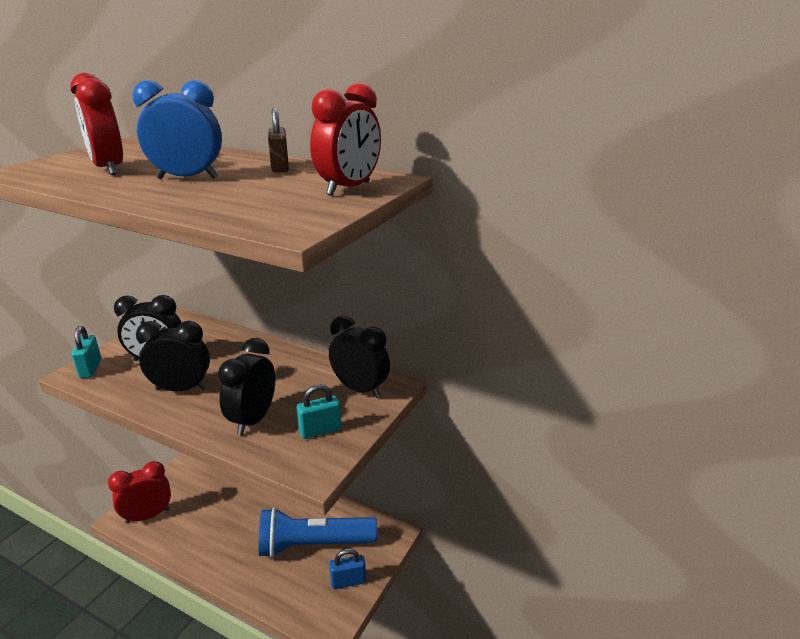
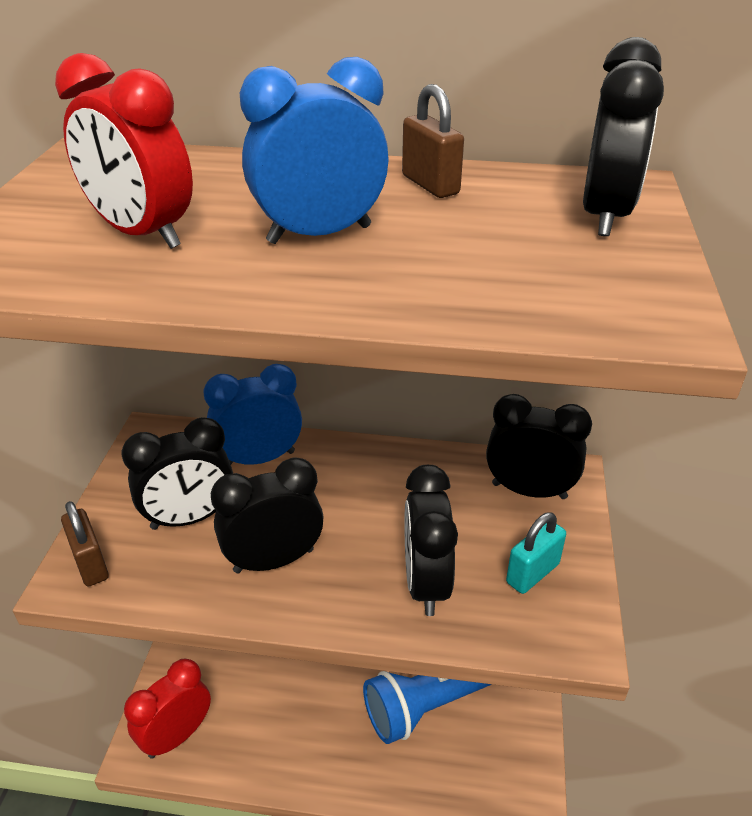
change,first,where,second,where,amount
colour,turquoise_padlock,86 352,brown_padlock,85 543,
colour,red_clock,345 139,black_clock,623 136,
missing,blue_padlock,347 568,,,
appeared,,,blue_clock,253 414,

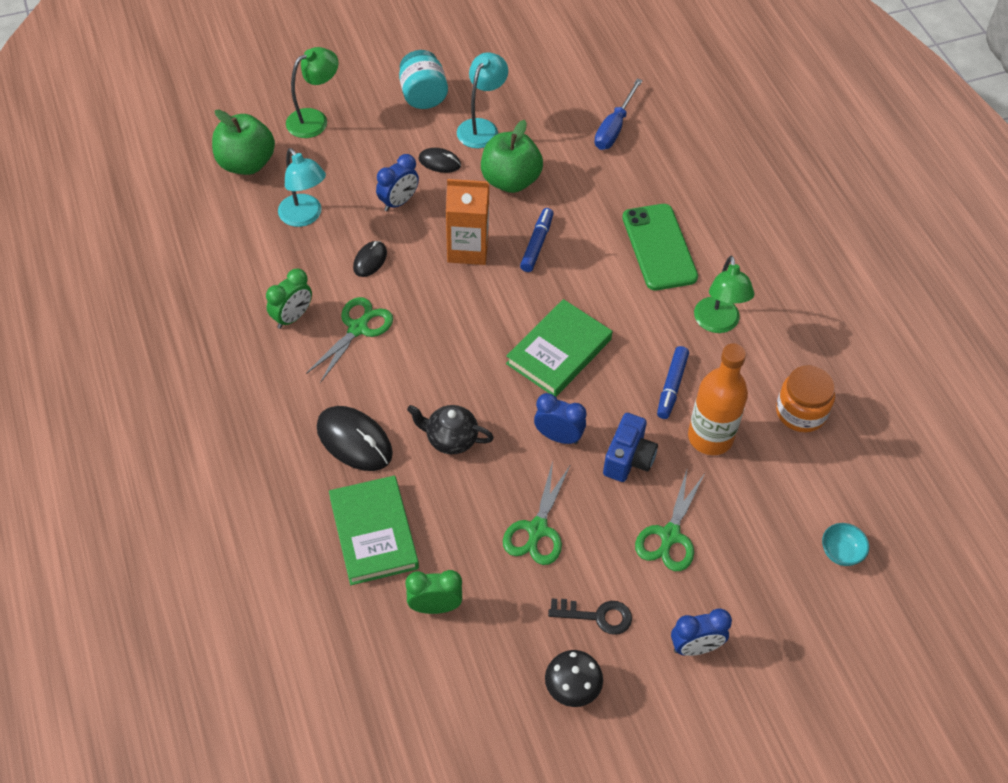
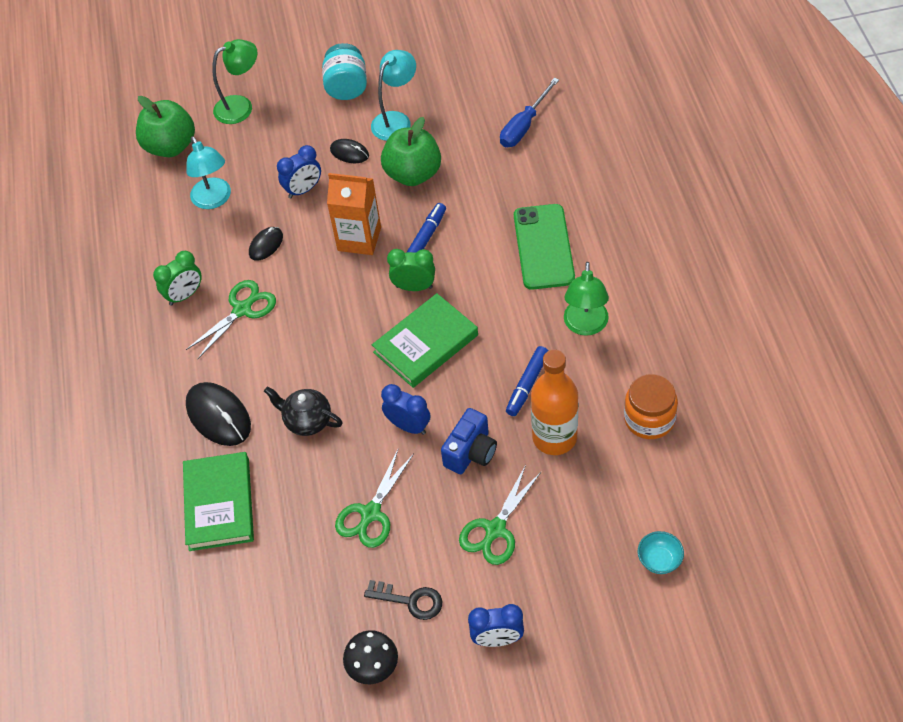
change,first,where,second,where,amount
relocated,green_clock,433 592,,411 270,

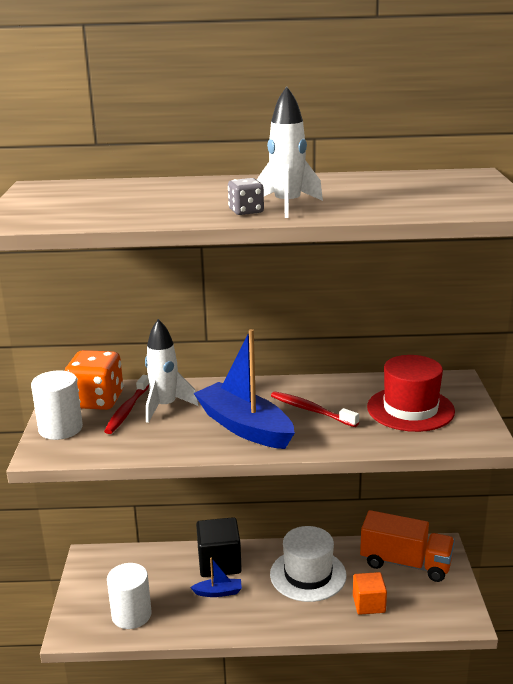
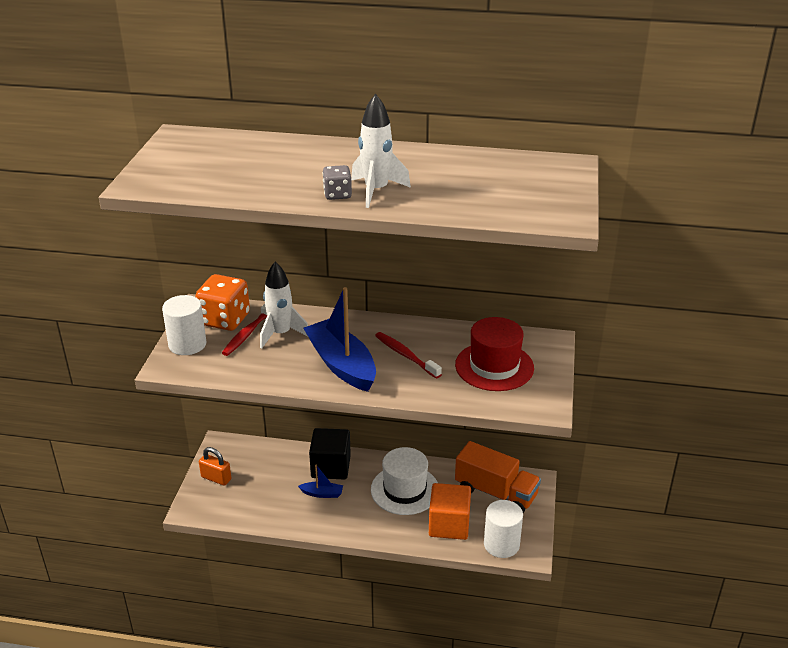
change,first,where,second,where,amount
relocated,white_cylinder,129 596,,503 529,
size,orange_cube,370 593,,450 511,x1.52
appeared,,,orange_padlock,215 466,

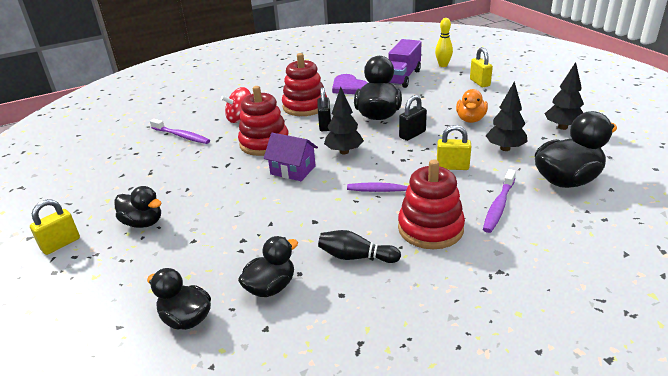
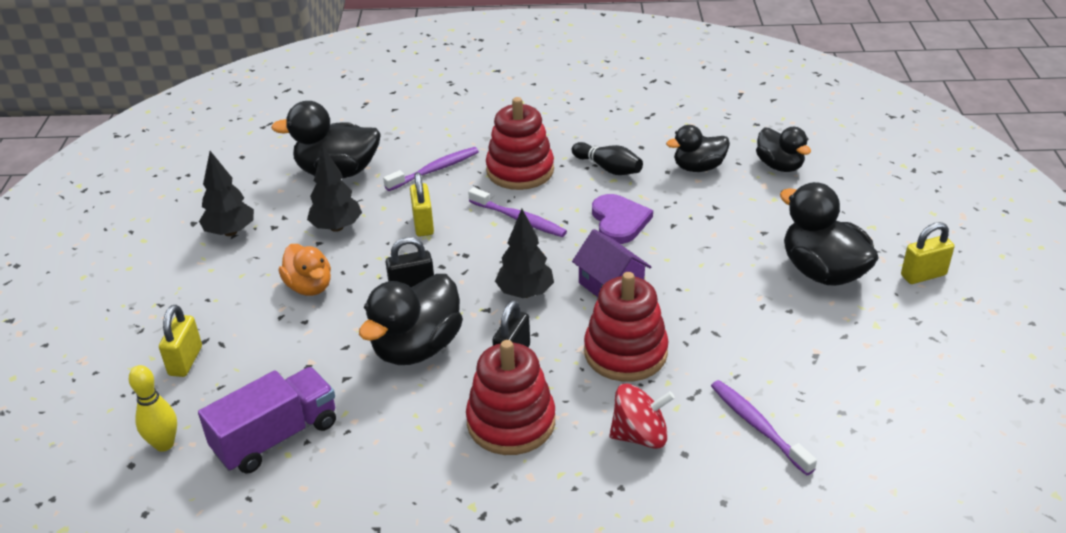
change,first,where,second,where,amount
size,black_duck,137 207,,829 234,x1.58
relocated,purple_heart,349 84,,622 219,
spun,yellow_padlock,454 147,,422 204,45 degrees clockwise
spun,orange_duck,472 106,,305 270,105 degrees clockwise

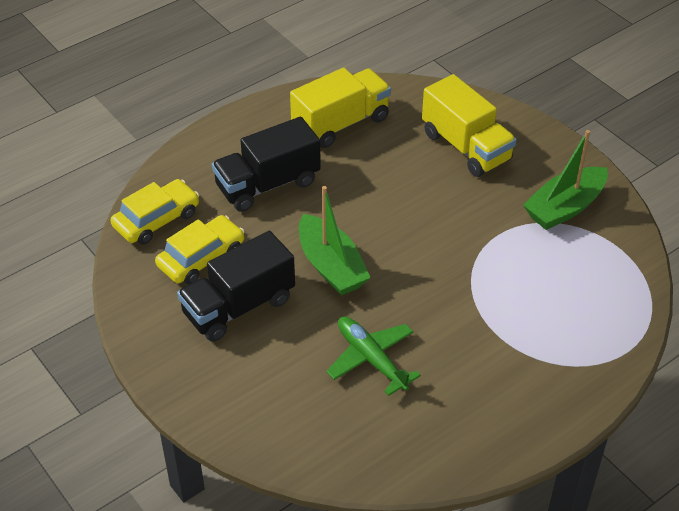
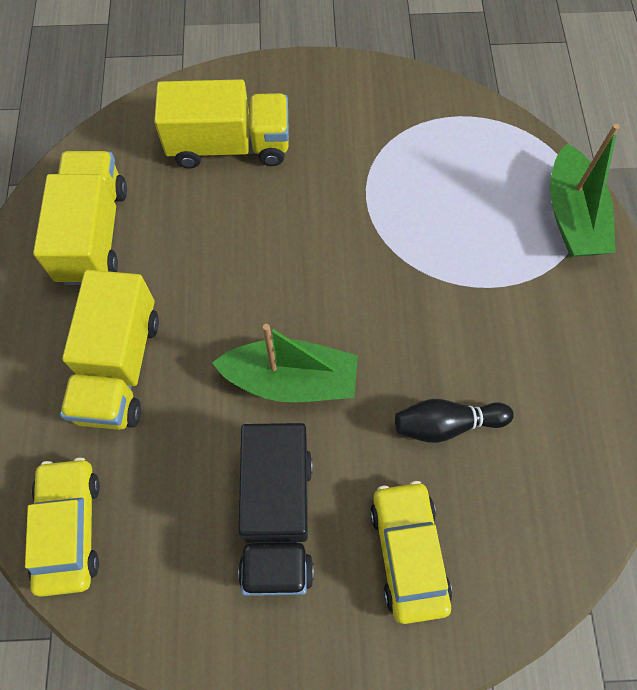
change,first,where,second,where,amount
relocated,yellow_car,200 250,,411 552,
colour,black_truck,266 164,yellow_truck,109 350,
exchanged,green_plane,373 356,black_bowling_pin,454 421,
relocated,green_boat,565 180,,584 190,

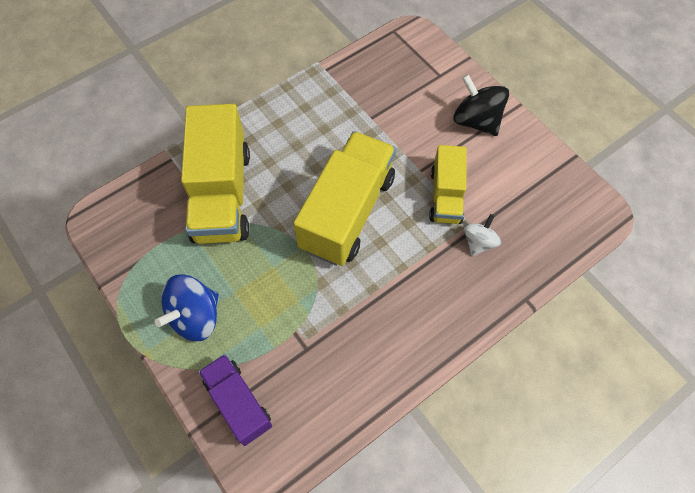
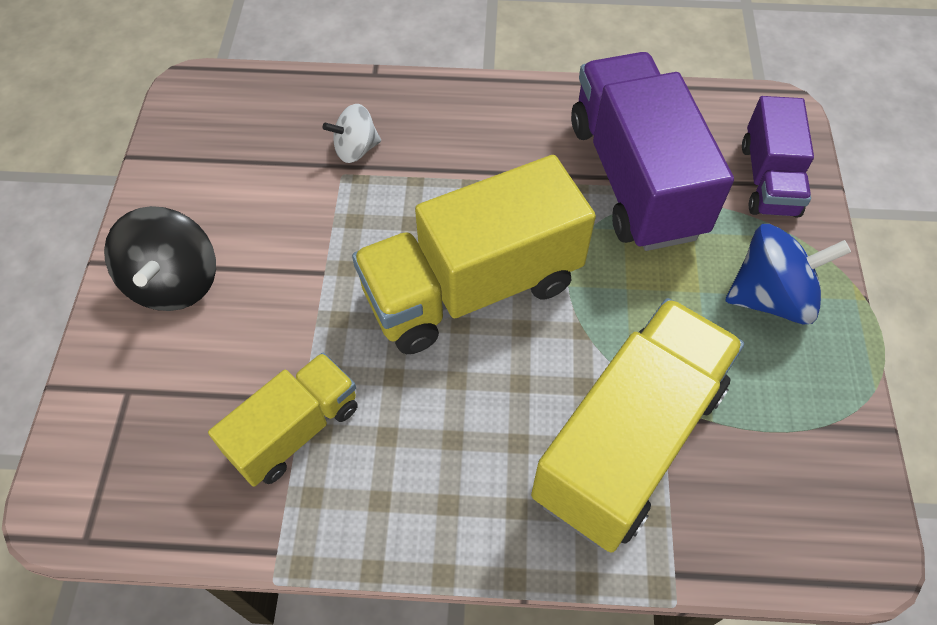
change,first,where,second,where,amount
relocated,yellow_truck,447 184,,283 420,
appeared,,,purple_truck,652 151,

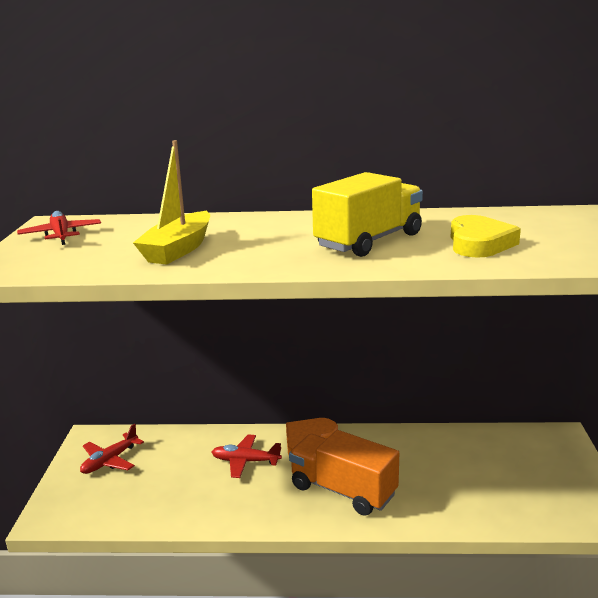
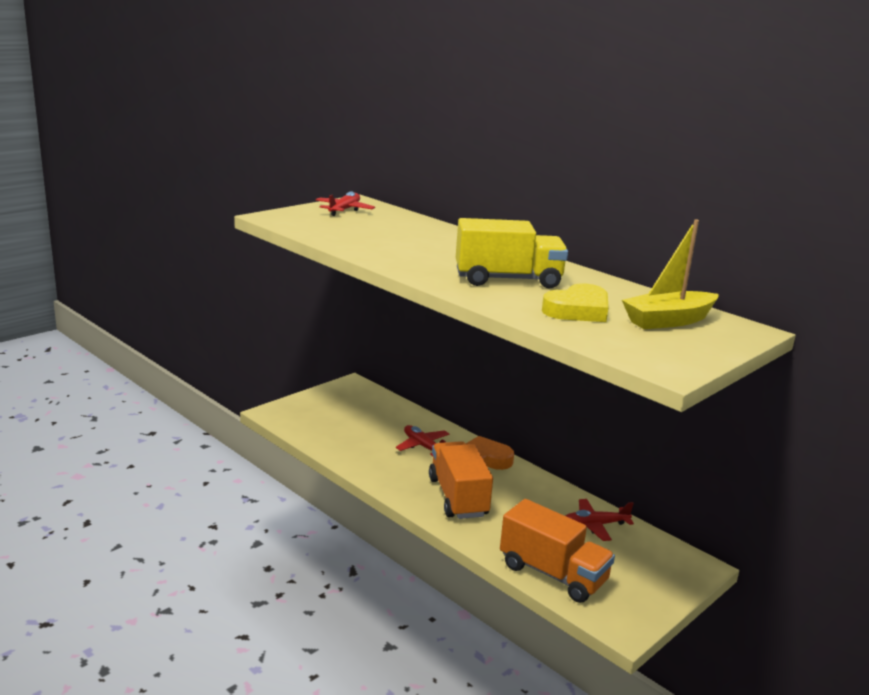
change,first,where,second,where,amount
relocated,red_plane,112 449,,599 520,
relocated,yellow_boat,171 202,,670 274,
appeared,,,orange_truck,557 551,

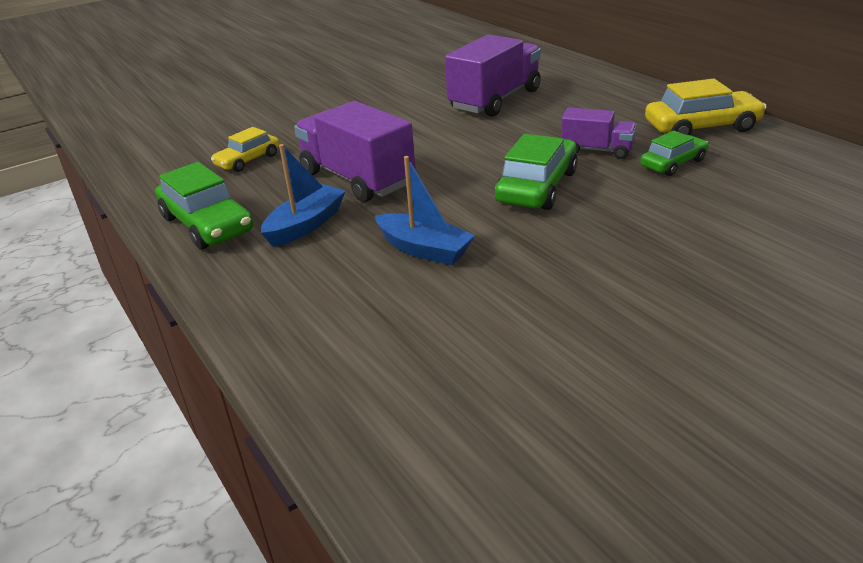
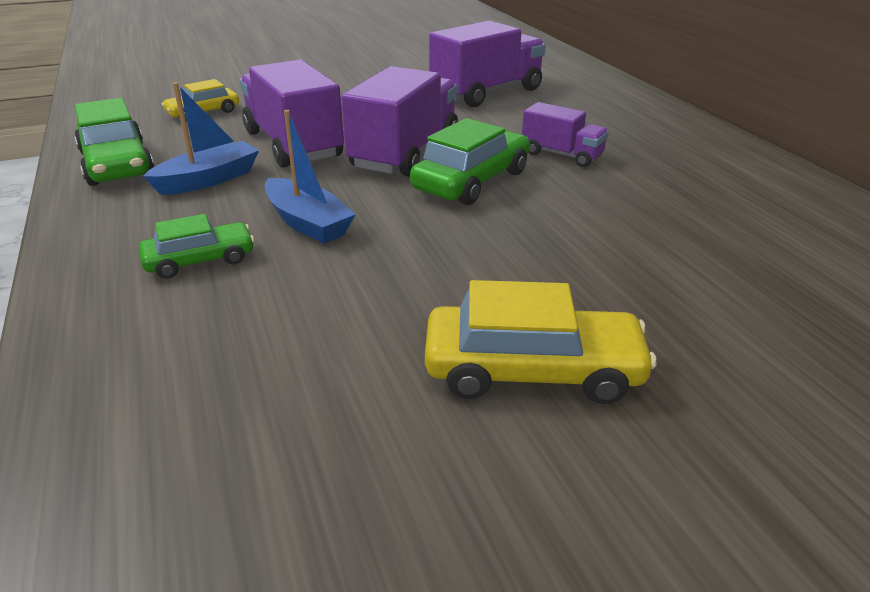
change,first,where,second,where,amount
relocated,green_car,674 153,,196 246,
relocated,yellow_car,706 106,,541 342,
appeared,,,purple_truck,399 121,

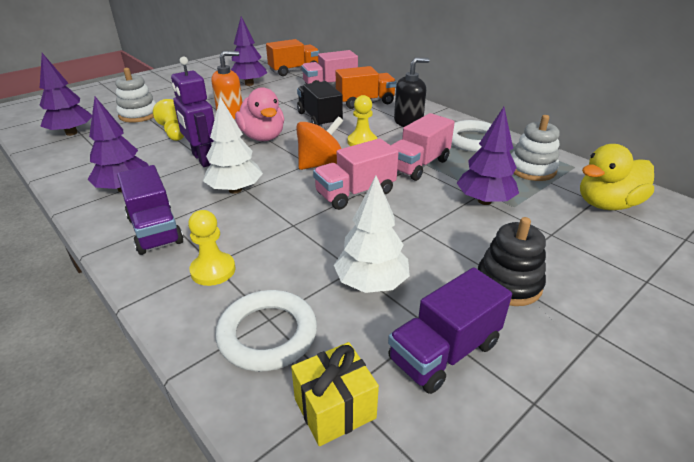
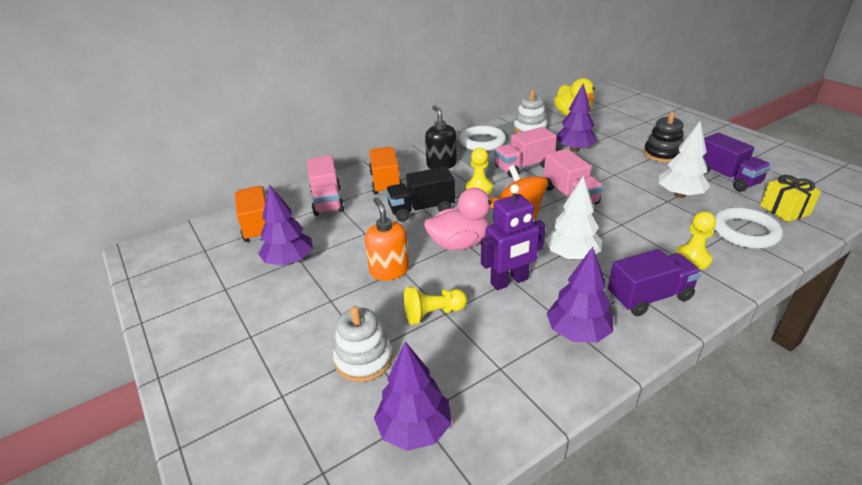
change,first,where,second,where,amount
spun,pink_truck,423 147,,525 152,105 degrees clockwise

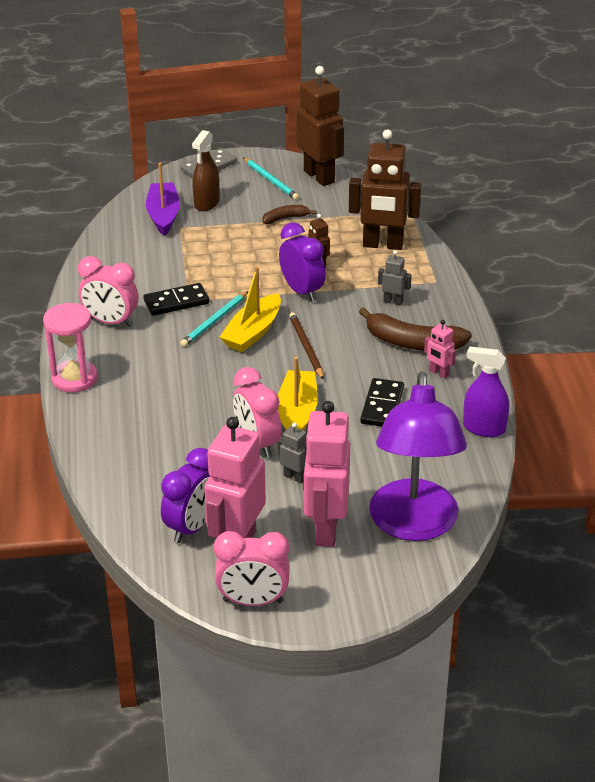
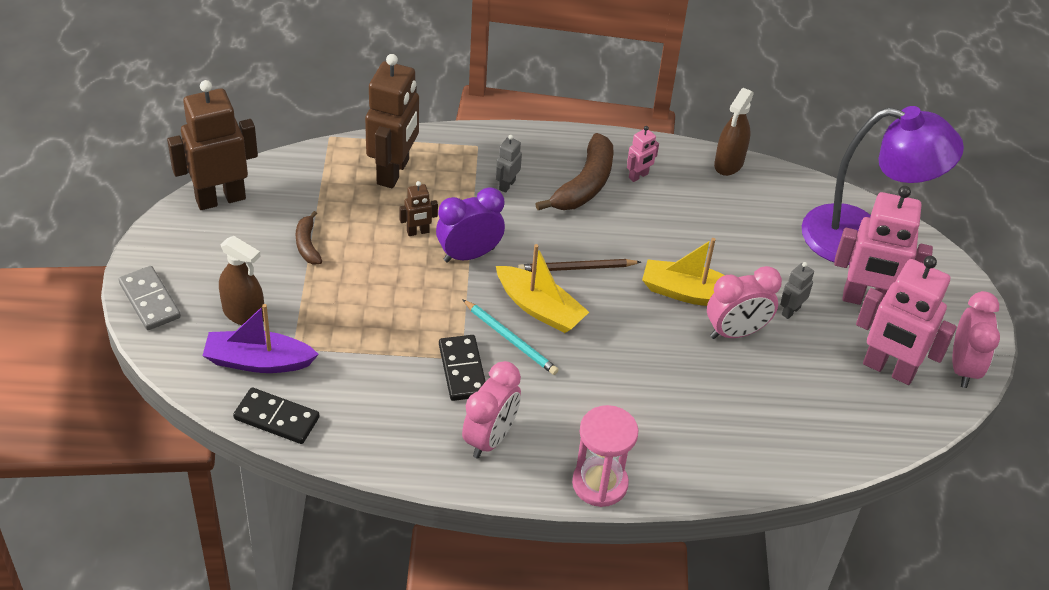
change,first,where,second,where,amount
missing,purple_clock,185 495,,,
missing,turquoise_pencil,271 179,,,
relocated,black_domino,382 402,,276 415,
colour,purple_spray_bottle,486 392,brown_spray_bottle,734 132,

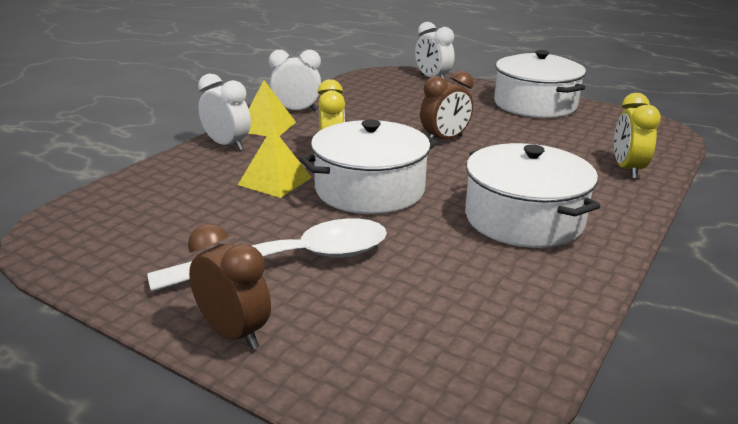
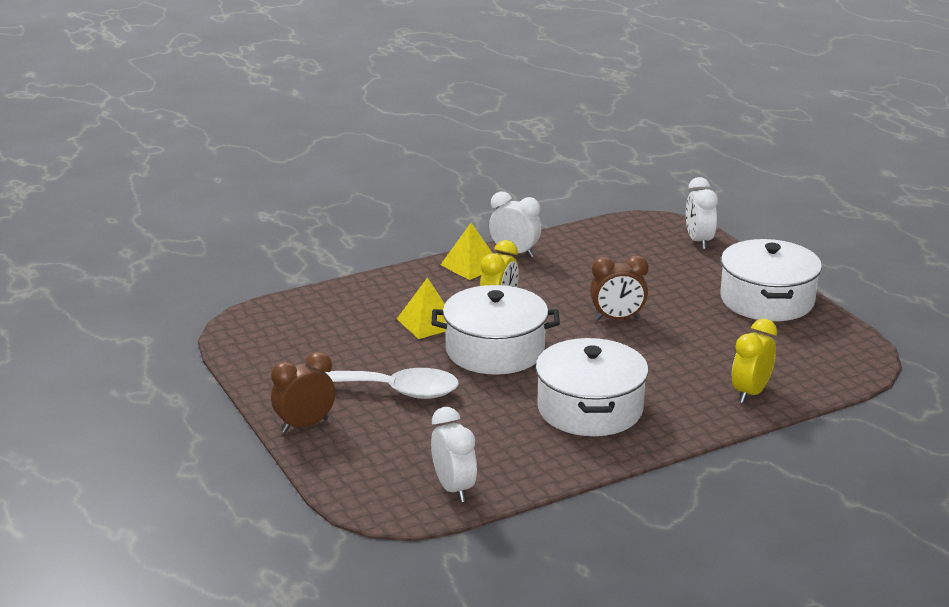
change,first,where,second,where,amount
spun,brown_clock,229 287,,303 392,105 degrees counterclockwise
relocated,white_clock,224 112,,454 454,

